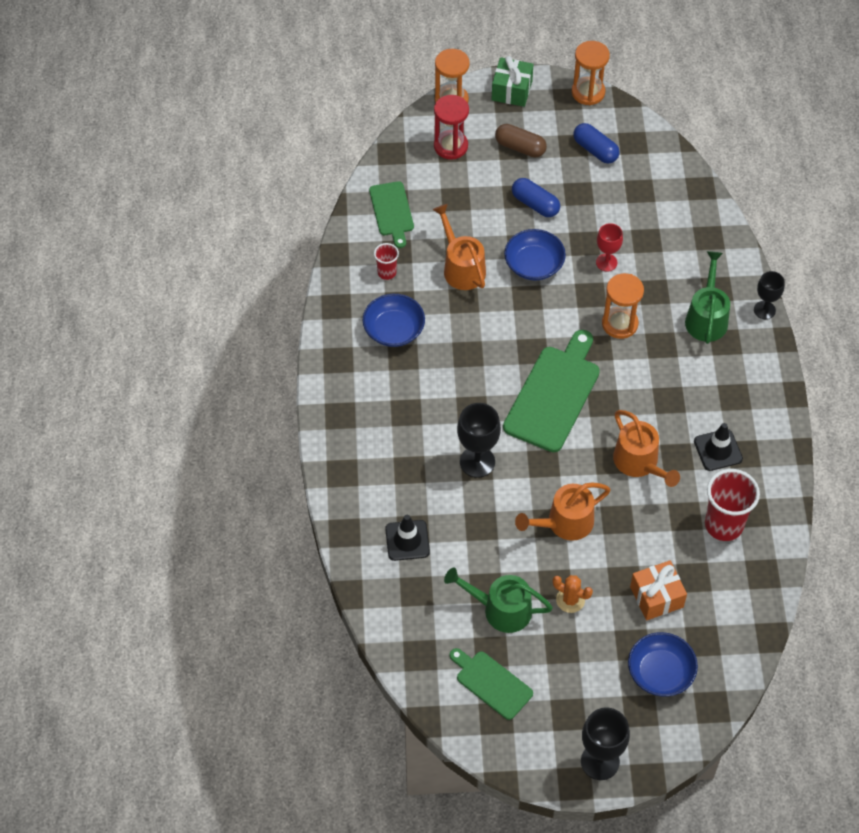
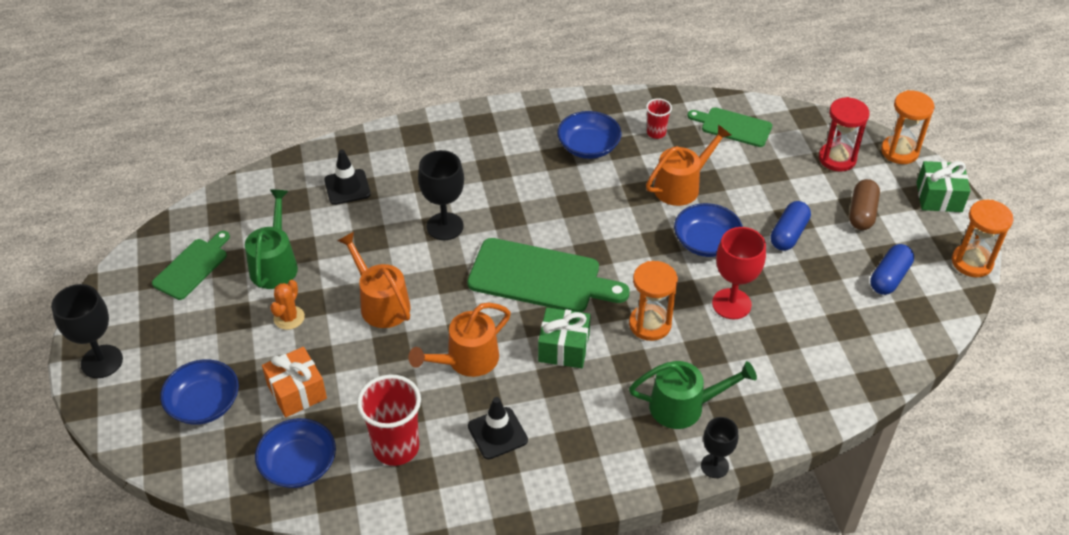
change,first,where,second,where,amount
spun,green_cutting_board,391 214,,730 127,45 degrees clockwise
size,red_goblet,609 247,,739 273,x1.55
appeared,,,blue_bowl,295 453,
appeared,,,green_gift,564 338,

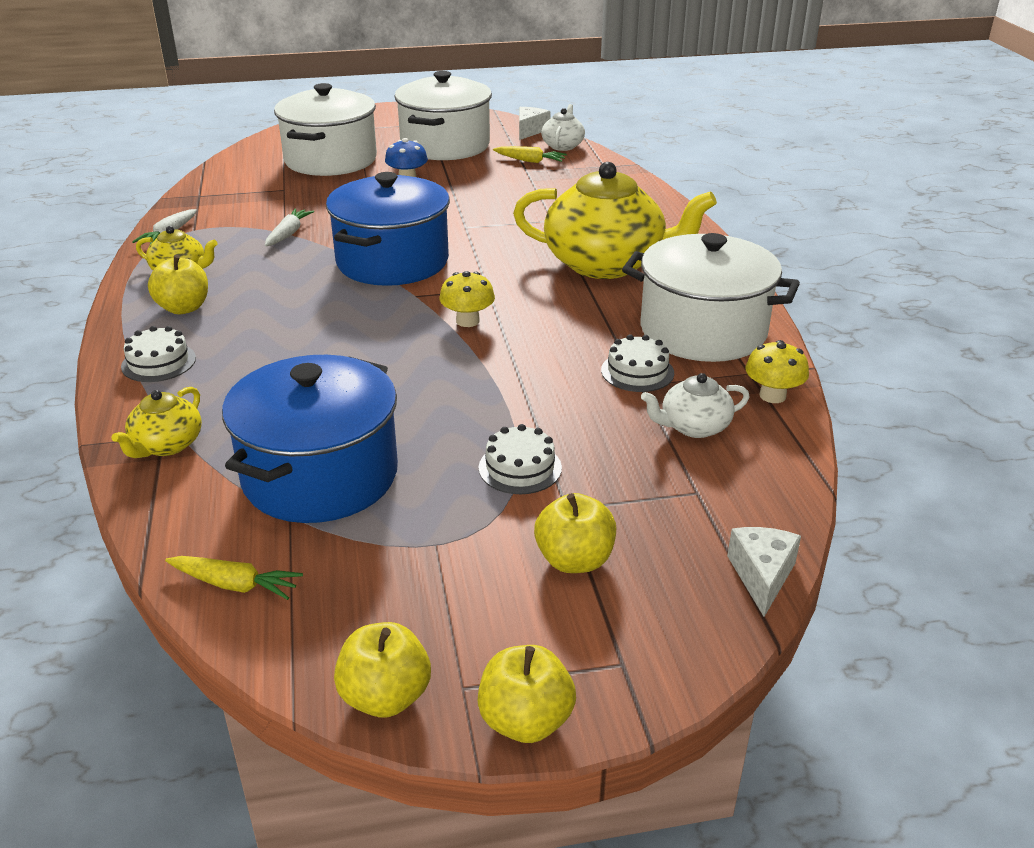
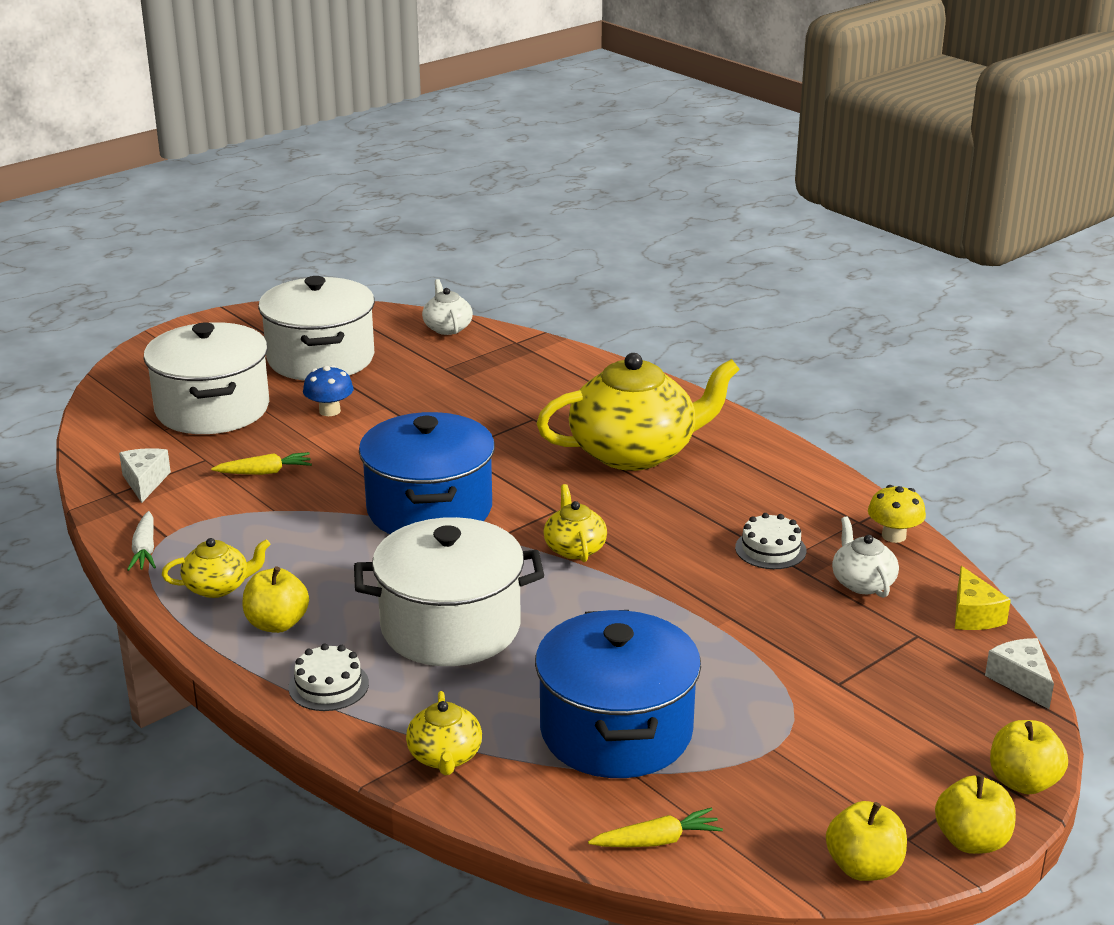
change,first,where,second,where,amount
missing,white_carrot,289 227,,,
exchanged,yellow_mushroom,467 299,yellow_teapot,575 523,
missing,white_cake,520 459,,,
relocated,yellow_carrot,530 154,,261 463,
relocated,white_cheese,535 123,,145 475,
relocated,yellow_apple,575 533,,1029 757,
relocated,white_pot,711 297,,449 591,
spun,white_teapot,695 405,,865 557,120 degrees clockwise
appeared,,,yellow_cheese,983 598,

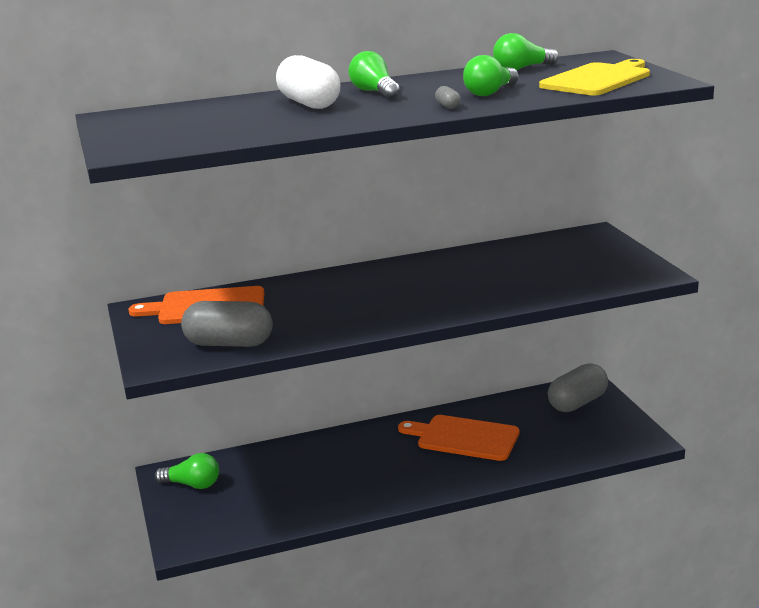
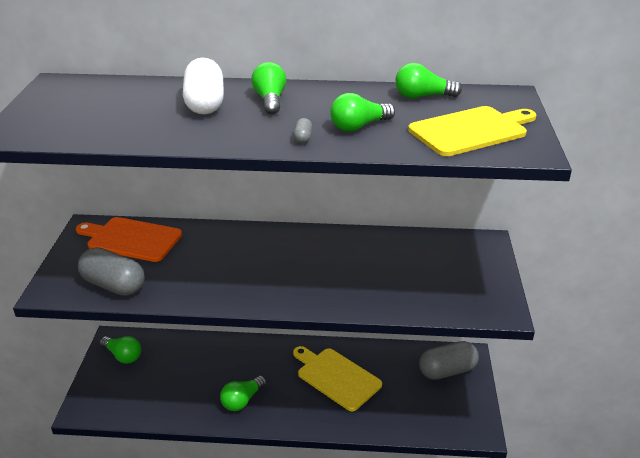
change,first,where,second,where,amount
colour,orange_cutting_board,458 438,yellow_cutting_board,337 378,
appeared,,,green_light_bulb,243 393,

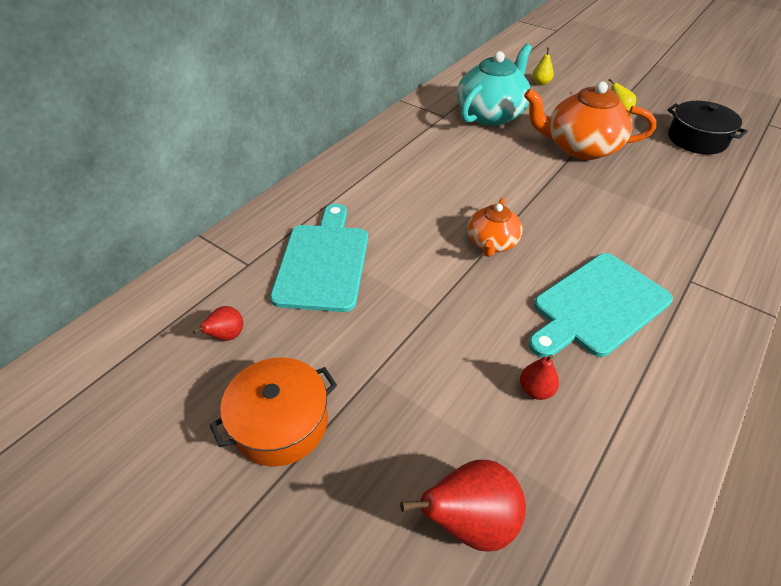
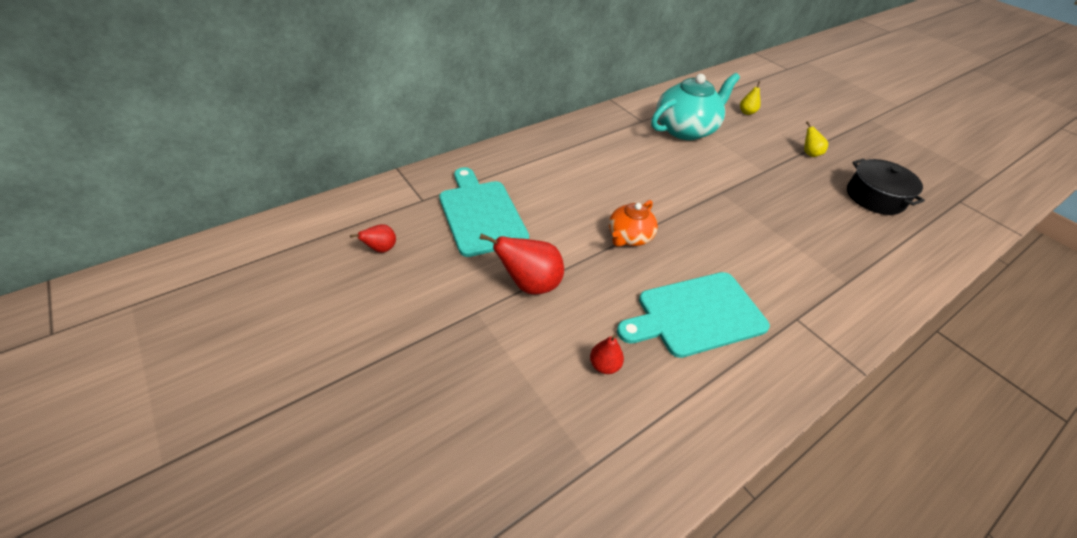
change,first,where,second,where,amount
missing,orange_pot,273 412,,,
spun,turquoise_cutting_board,319 258,,484 212,45 degrees counterclockwise
relocated,red_pear,463 505,,522 264,
missing,orange_teapot,590 120,,,

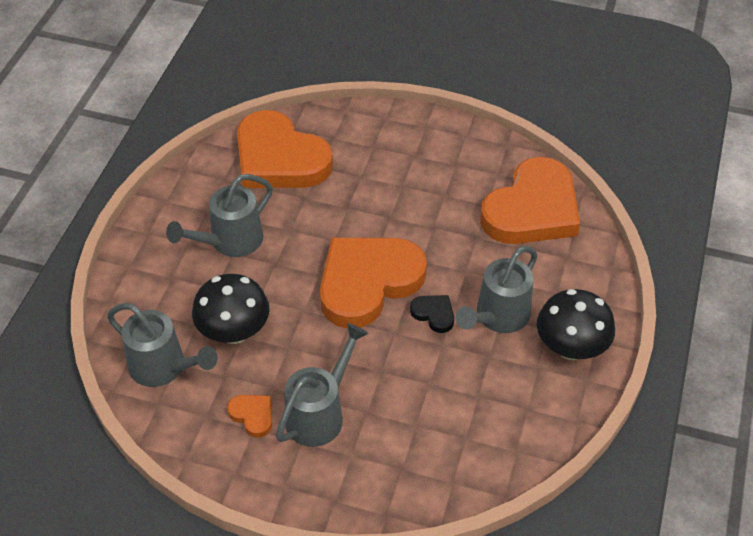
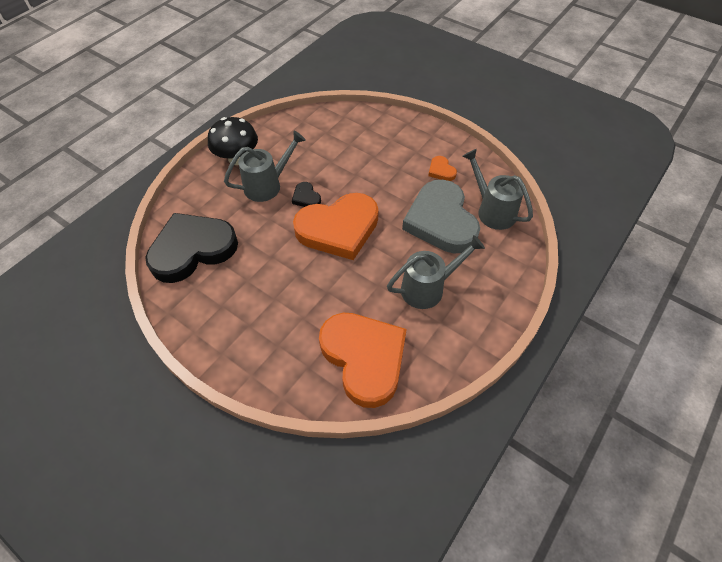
change,first,where,second,where,amount
exchanged,black_mushroom,231 309,grey_heart,441 216,
missing,grey_watering_can,322 385,,,
colour,orange_heart,530 200,black_heart,191 248,

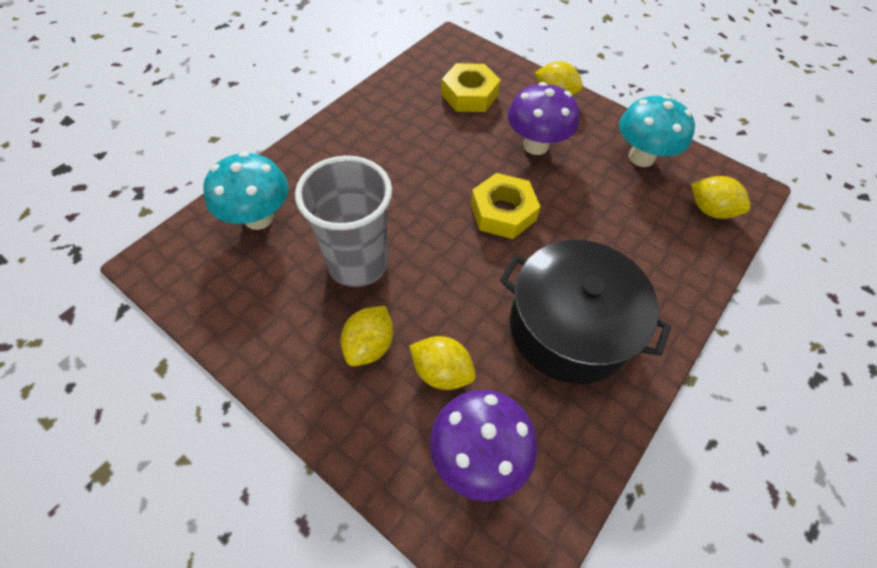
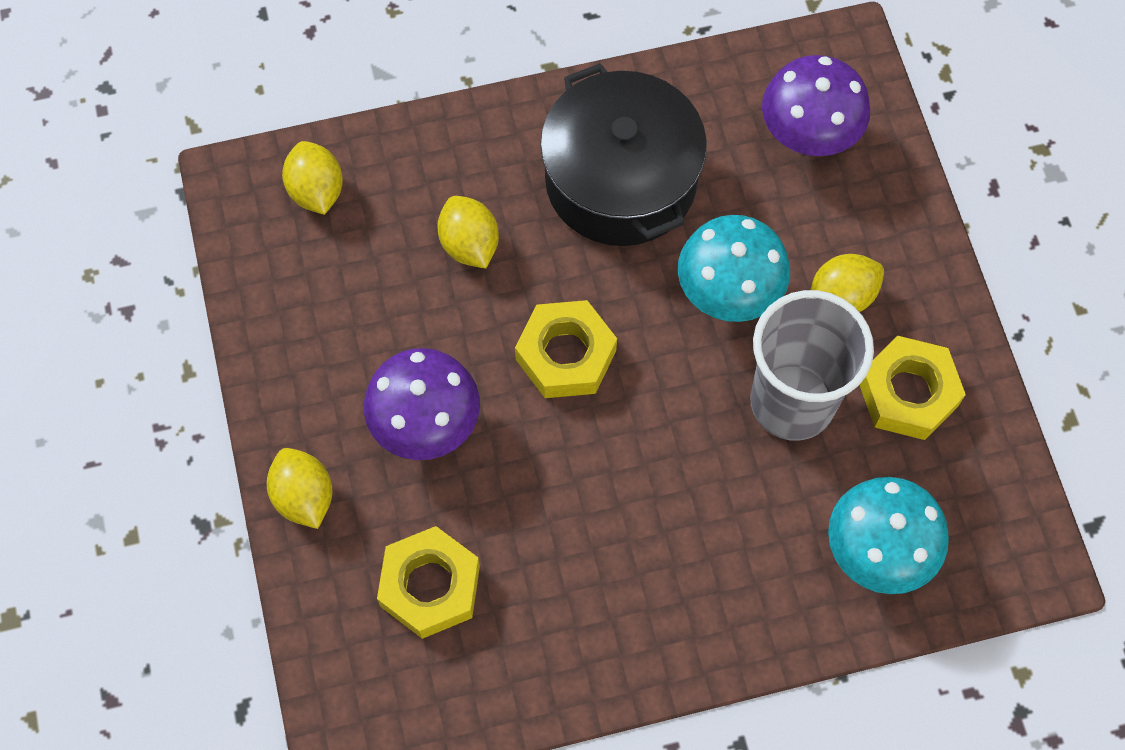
change,first,where,second,where,amount
relocated,yellow_lemon,442 363,,468 232,
relocated,turquoise_mushroom,657 131,,734 268,
appeared,,,yellow_nut,913 388,

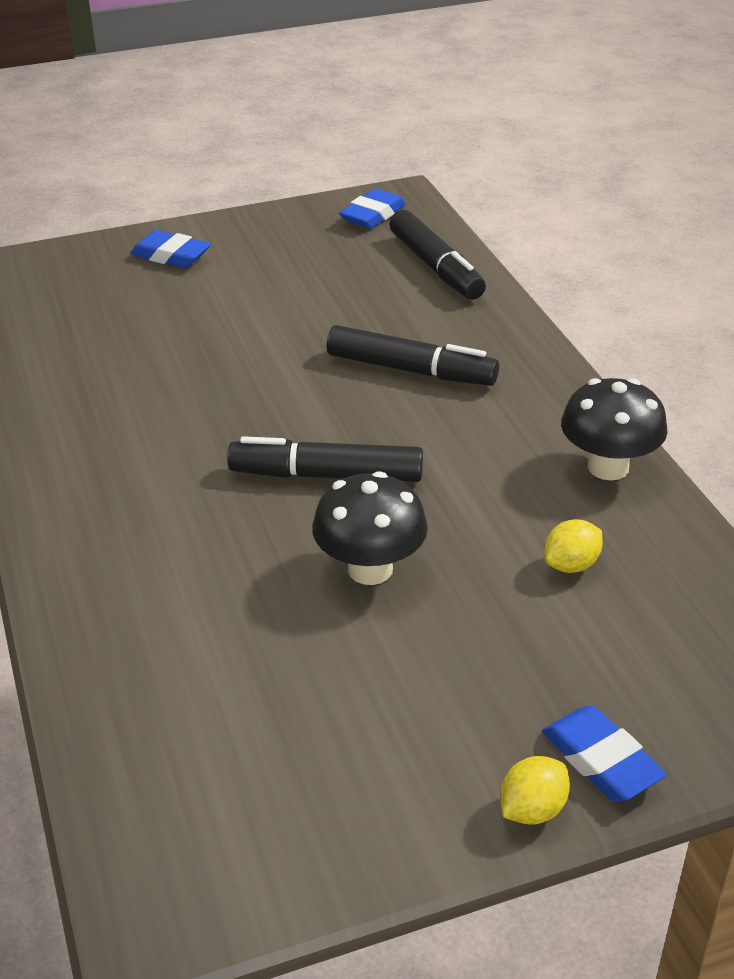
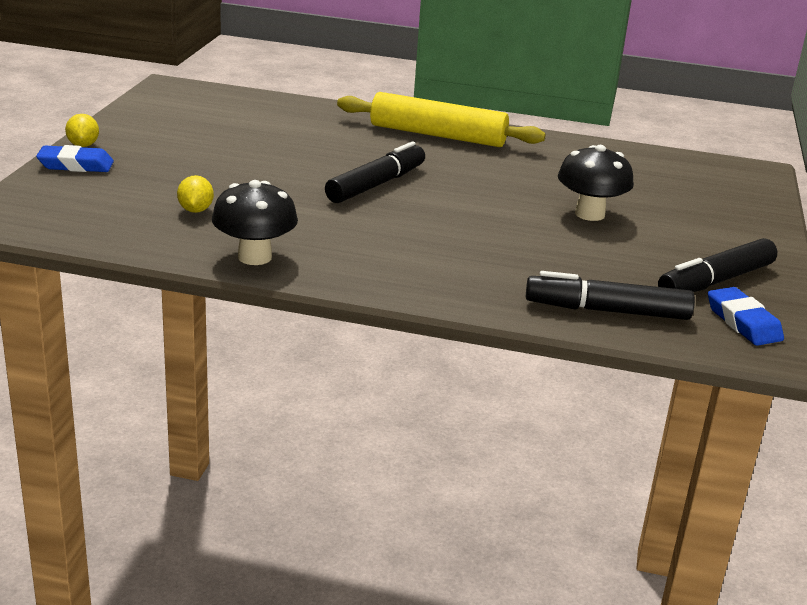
change,first,where,second,where,amount
missing,blue_eraser,170 249,,,
relocated,black_mushroom,370 528,,596 183,
relocated,black_marker,413 355,,717 265,
appeared,,,yellow_rolling_pin,441 119,

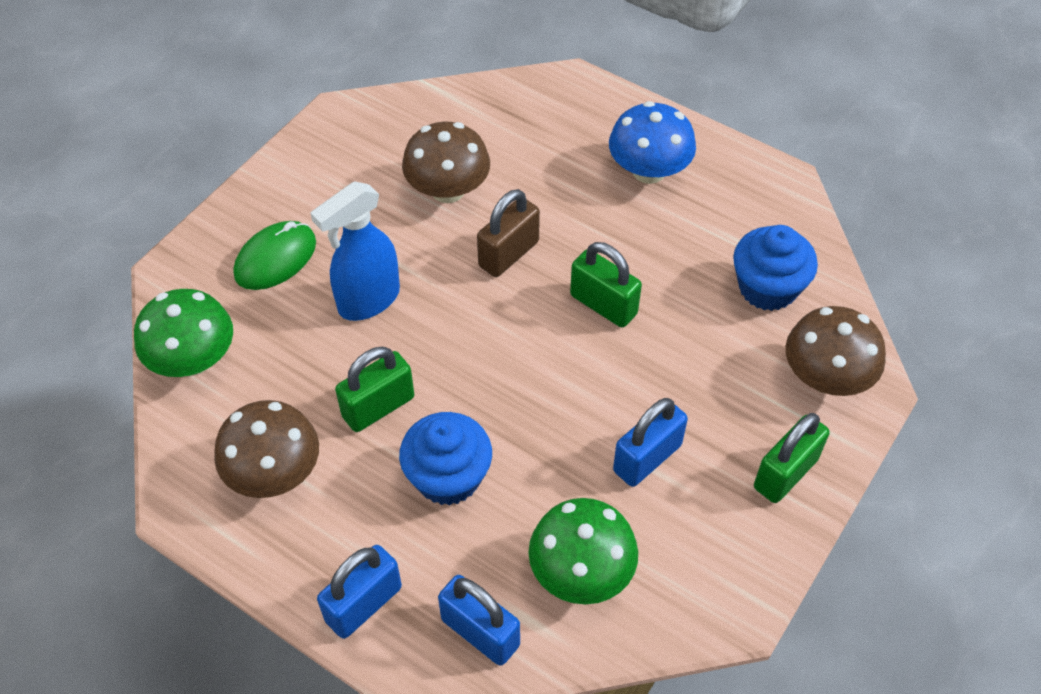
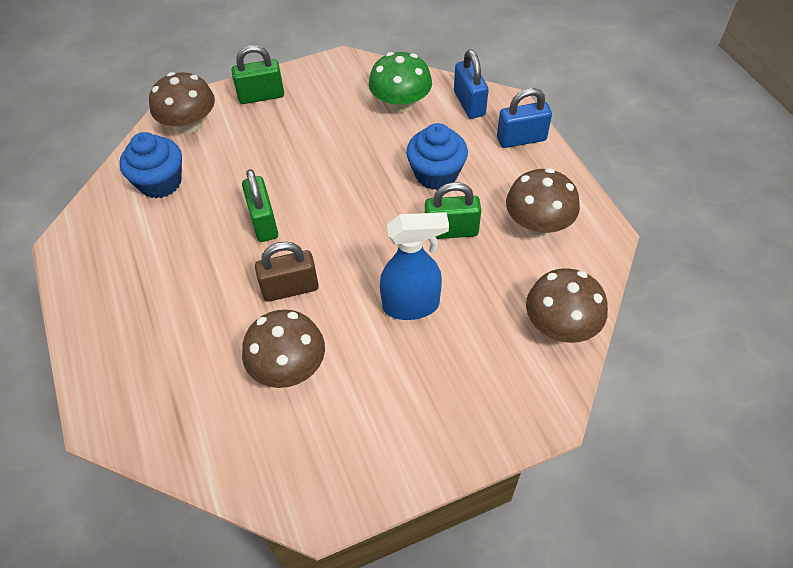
change,first,where,second,where,amount
colour,green_mushroom,183 333,brown_mushroom,567 305,
missing,green_mouse,275 255,,,
missing,blue_mushroom,652 142,,,
missing,blue_padlock,650 442,,,

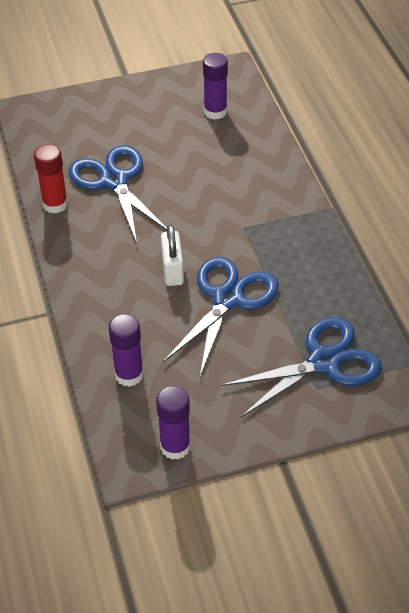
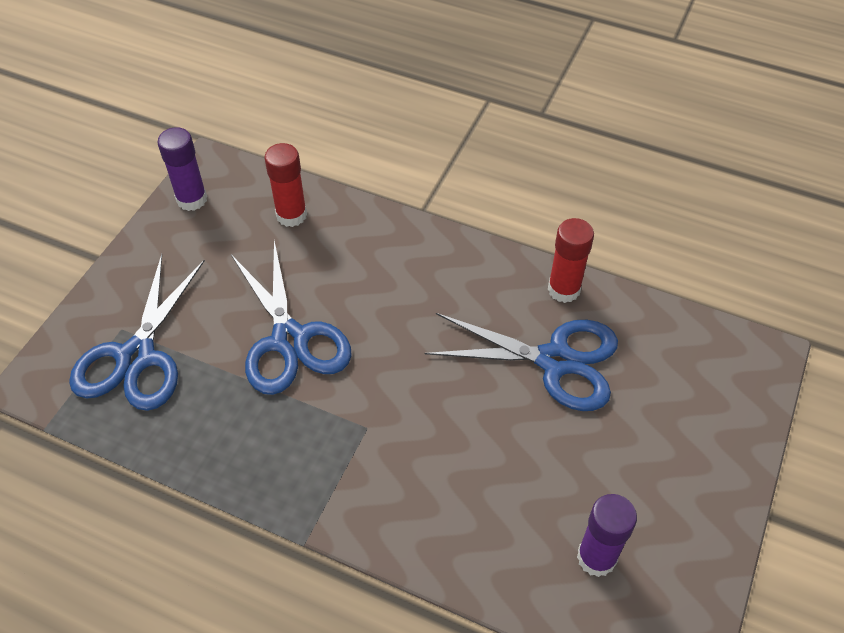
change,first,where,second,where,amount
colour,purple_glue_stick,126 350,red_glue_stick,285 185,
missing,white_padlock,172 255,,,

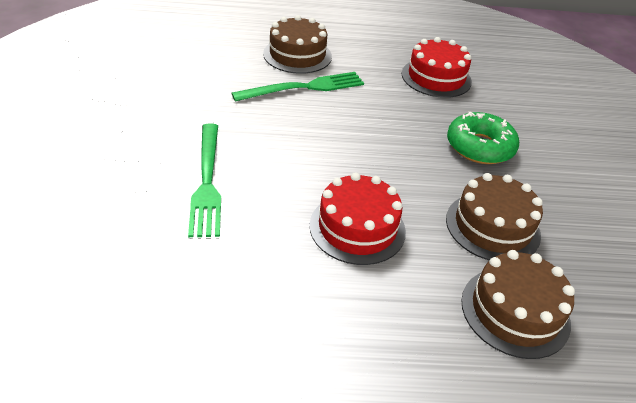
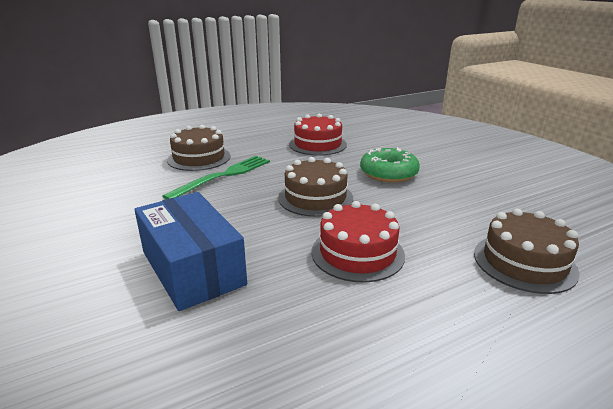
change,first,where,second,where,amount
exchanged,green_fork,204 180,blue_box,191 251,
relocated,brown_cake,494 216,,315 187,

